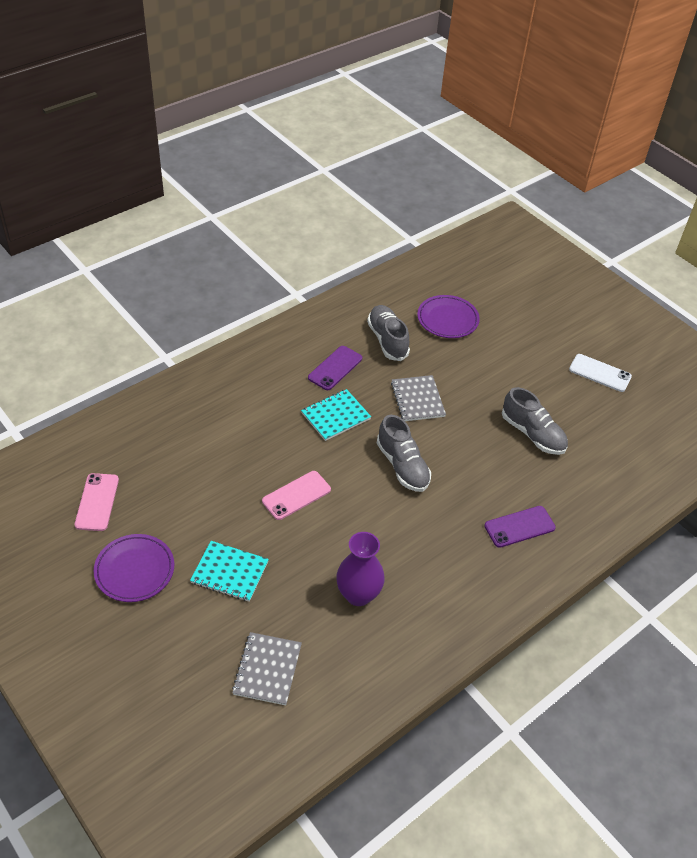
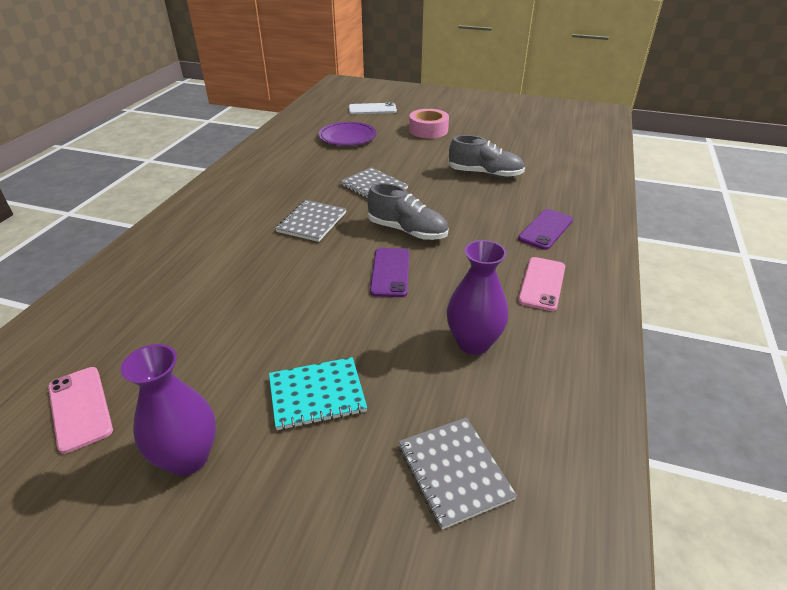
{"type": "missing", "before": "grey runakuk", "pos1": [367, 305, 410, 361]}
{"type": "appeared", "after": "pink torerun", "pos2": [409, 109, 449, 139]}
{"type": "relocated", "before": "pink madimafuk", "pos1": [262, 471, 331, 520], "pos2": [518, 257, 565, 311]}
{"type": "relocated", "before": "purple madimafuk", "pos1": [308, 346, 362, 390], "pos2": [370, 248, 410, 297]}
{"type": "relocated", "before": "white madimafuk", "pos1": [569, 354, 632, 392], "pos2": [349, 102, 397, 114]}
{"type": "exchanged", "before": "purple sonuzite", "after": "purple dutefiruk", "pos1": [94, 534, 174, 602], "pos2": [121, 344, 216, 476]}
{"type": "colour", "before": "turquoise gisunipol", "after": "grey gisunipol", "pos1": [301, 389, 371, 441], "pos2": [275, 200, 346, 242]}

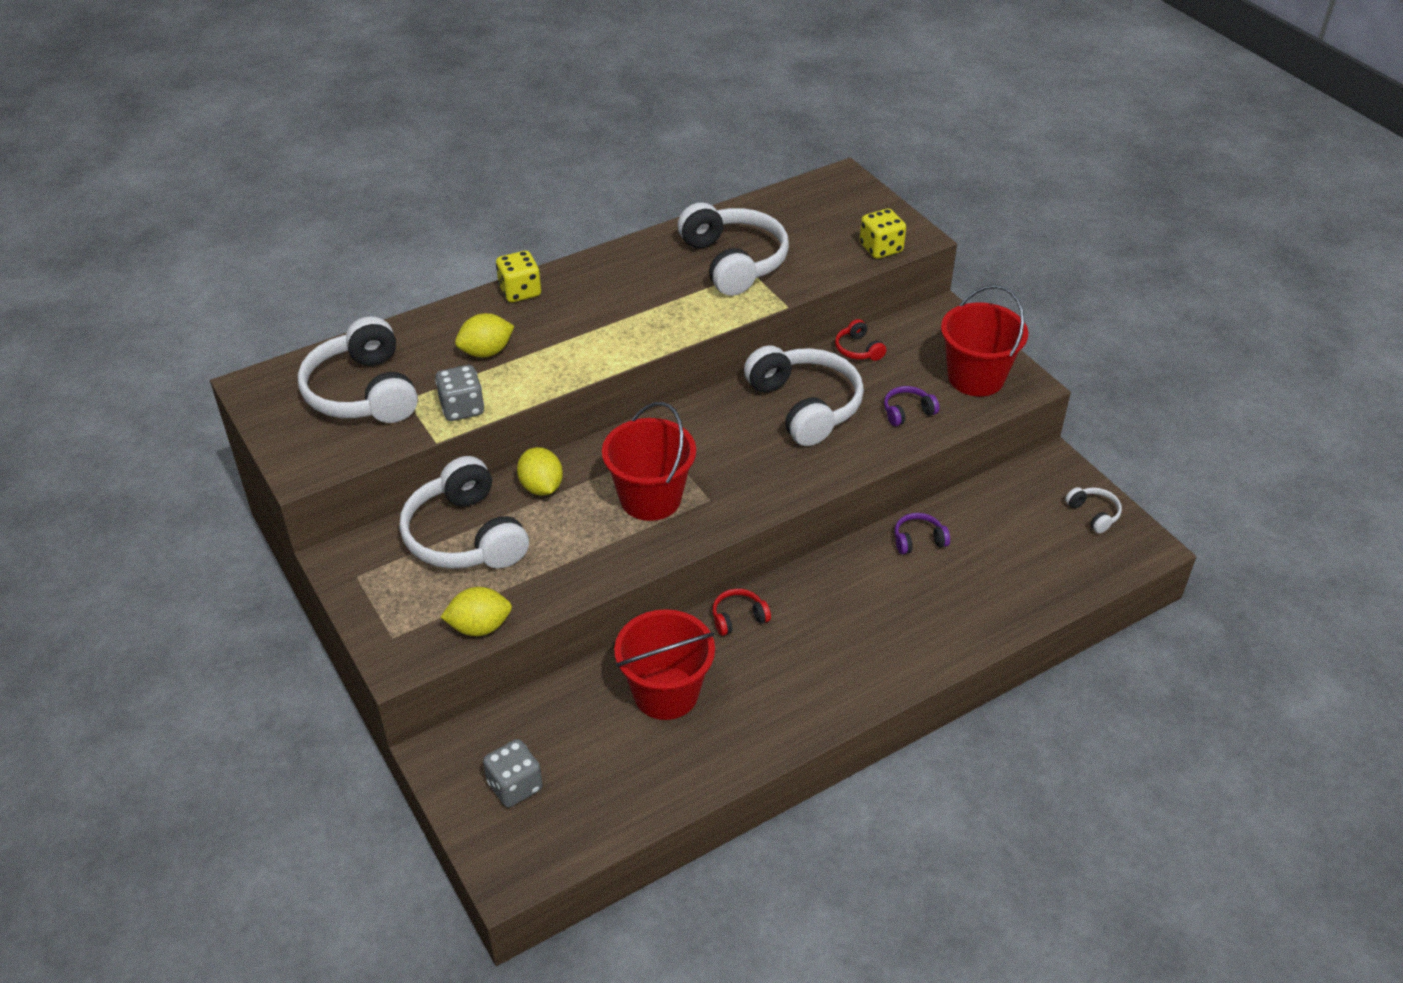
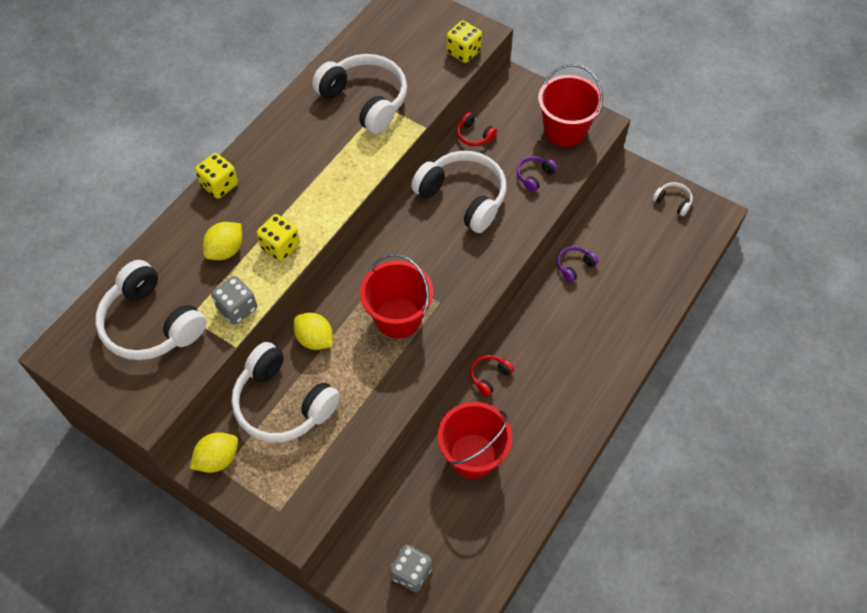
{"type": "appeared", "after": "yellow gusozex", "pos2": [256, 214, 300, 261]}
{"type": "relocated", "before": "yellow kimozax", "pos1": [440, 587, 512, 636], "pos2": [190, 432, 238, 473]}

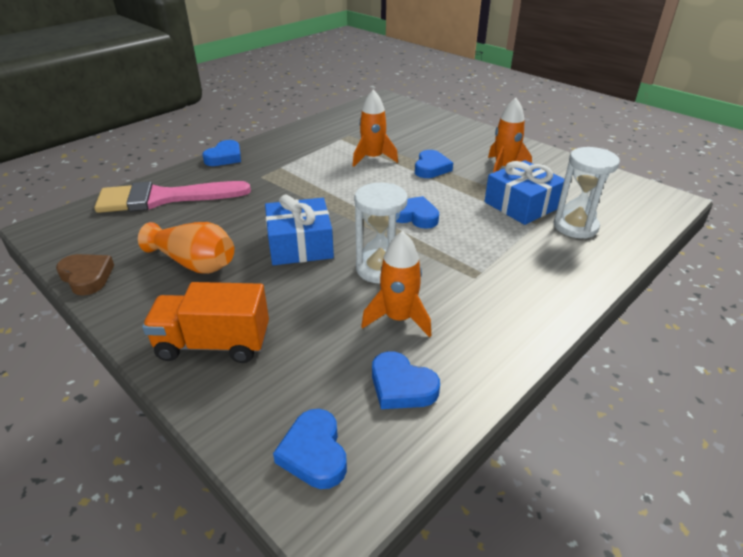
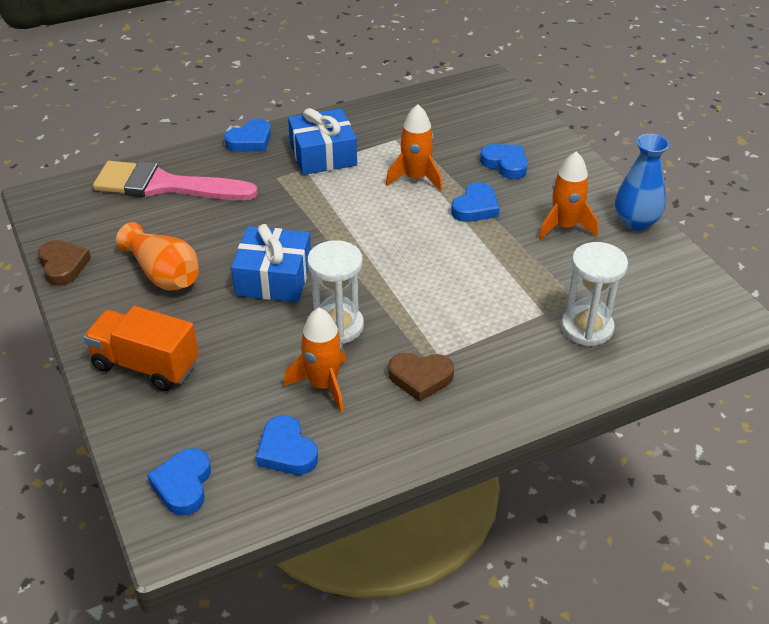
{"type": "appeared", "after": "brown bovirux", "pos2": [388, 353, 454, 402]}
{"type": "appeared", "after": "blue dutefiruk", "pos2": [615, 134, 669, 231]}
{"type": "relocated", "before": "blue bovirux", "pos1": [396, 196, 439, 229], "pos2": [480, 144, 528, 179]}
{"type": "relocated", "before": "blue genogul", "pos1": [484, 160, 564, 225], "pos2": [288, 108, 357, 175]}

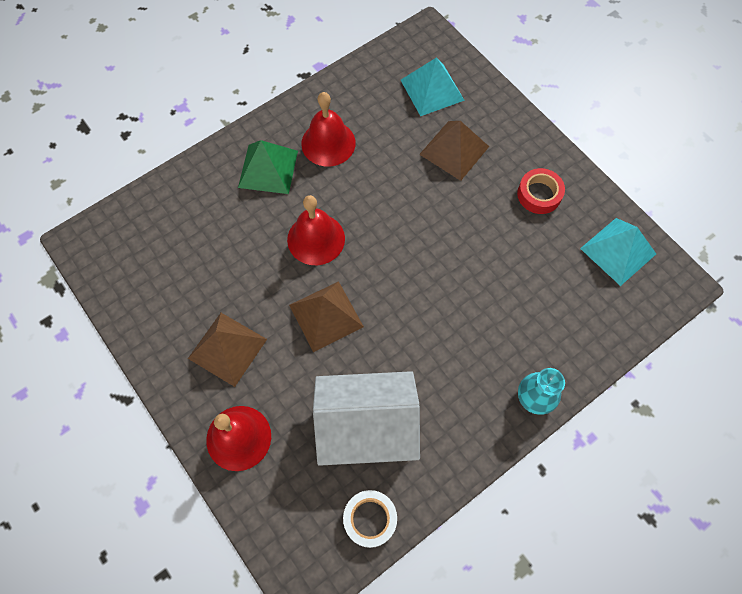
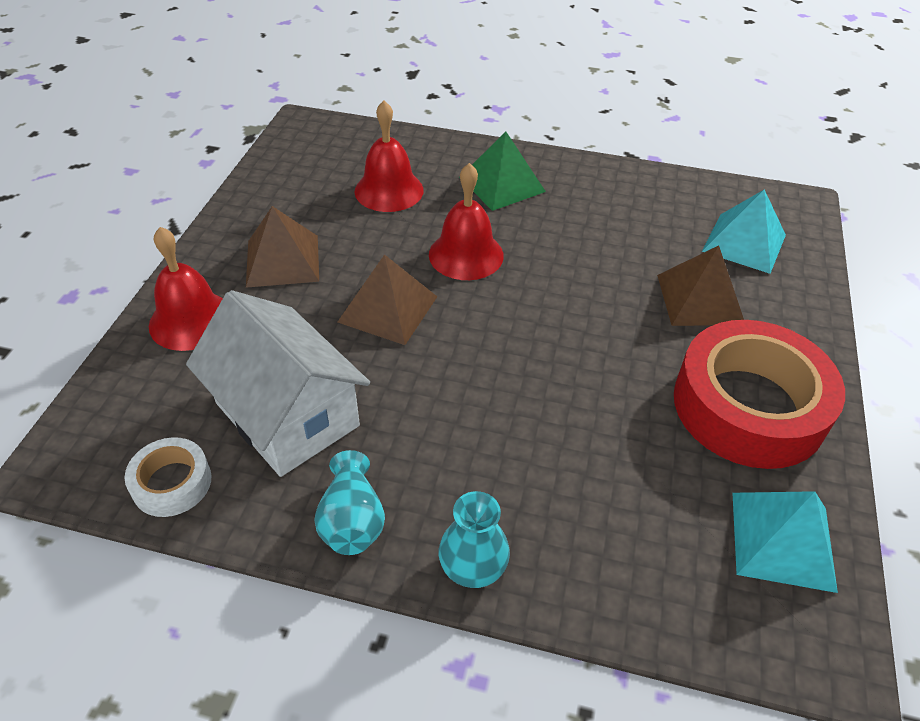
{"type": "appeared", "after": "turquoise dutefiruk", "pos2": [314, 450, 385, 555]}
{"type": "relocated", "before": "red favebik", "pos1": [301, 92, 356, 166], "pos2": [354, 101, 424, 212]}
{"type": "size", "before": "red torerun", "pos1": [517, 168, 565, 214], "pos2": [674, 320, 845, 469], "scale": 2.14}

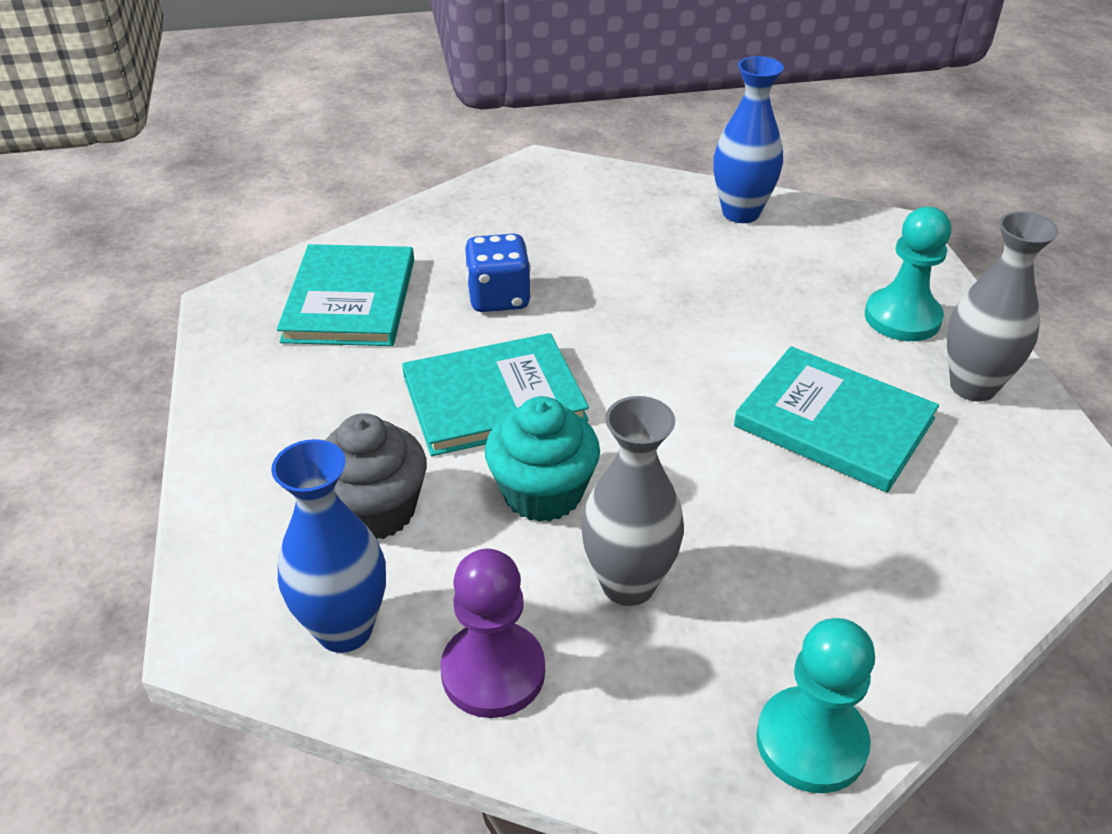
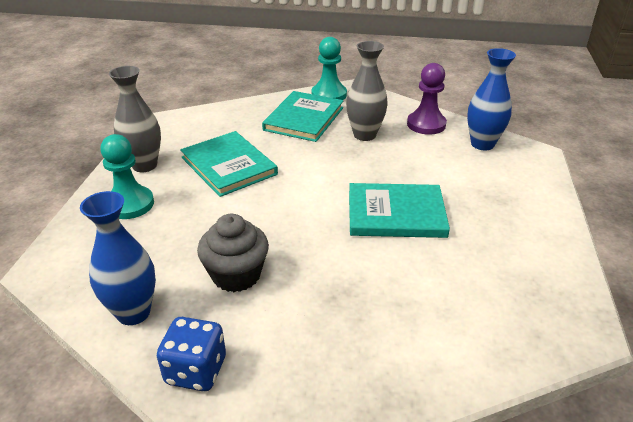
{"type": "missing", "before": "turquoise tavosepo", "pos1": [485, 396, 600, 522]}
{"type": "relocated", "before": "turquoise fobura", "pos1": [277, 244, 414, 346], "pos2": [262, 91, 344, 142]}
{"type": "relocated", "before": "grey tavosepo", "pos1": [325, 413, 427, 539], "pos2": [197, 214, 269, 292]}
{"type": "relocated", "before": "blue gusozex", "pos1": [465, 234, 531, 312], "pos2": [157, 317, 226, 391]}

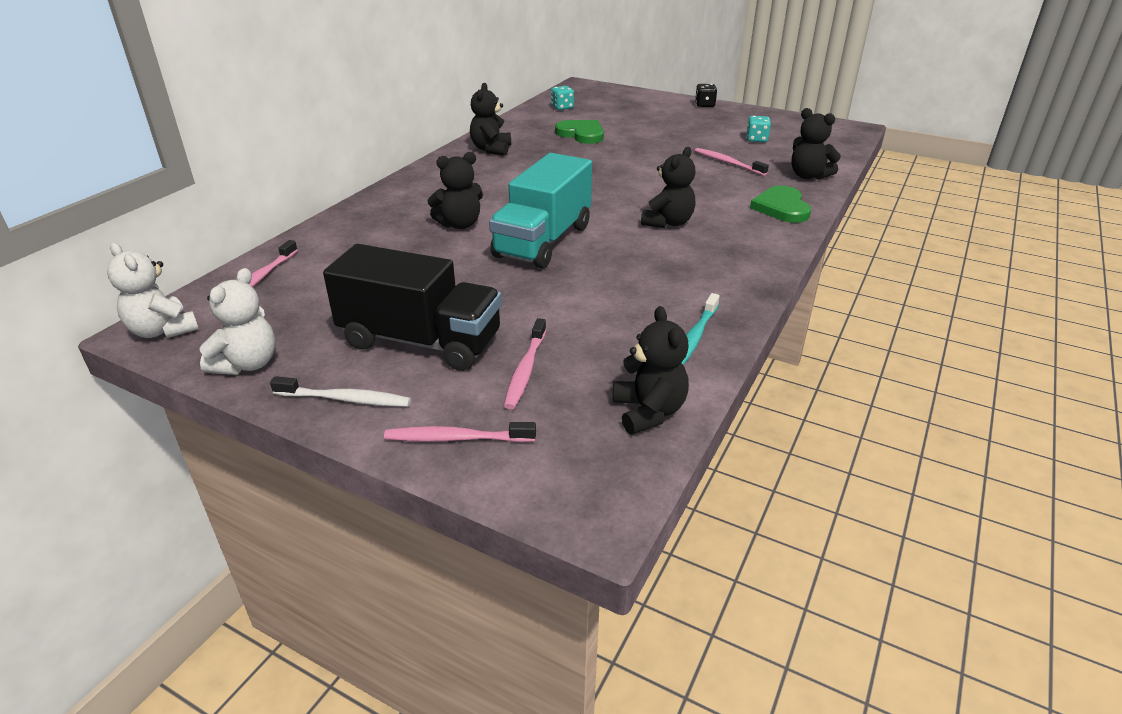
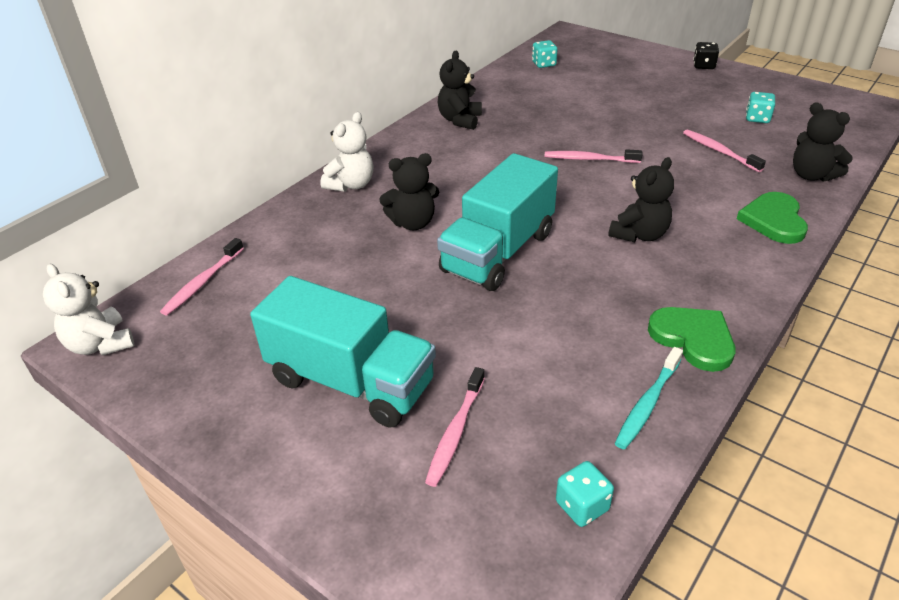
{"type": "missing", "before": "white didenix", "pos1": [270, 376, 411, 407]}
{"type": "relocated", "before": "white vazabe", "pos1": [199, 268, 275, 375], "pos2": [321, 112, 373, 192]}
{"type": "relocated", "before": "pink didenix", "pos1": [384, 422, 536, 442], "pos2": [545, 149, 642, 163]}
{"type": "relocated", "before": "green bovirux", "pos1": [555, 120, 604, 144], "pos2": [648, 307, 735, 372]}
{"type": "exchanged", "before": "black vazabe", "after": "turquoise gusozex", "pos1": [613, 306, 689, 435], "pos2": [556, 461, 614, 527]}
{"type": "colour", "before": "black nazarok", "after": "turquoise nazarok", "pos1": [323, 244, 502, 371], "pos2": [250, 276, 436, 428]}

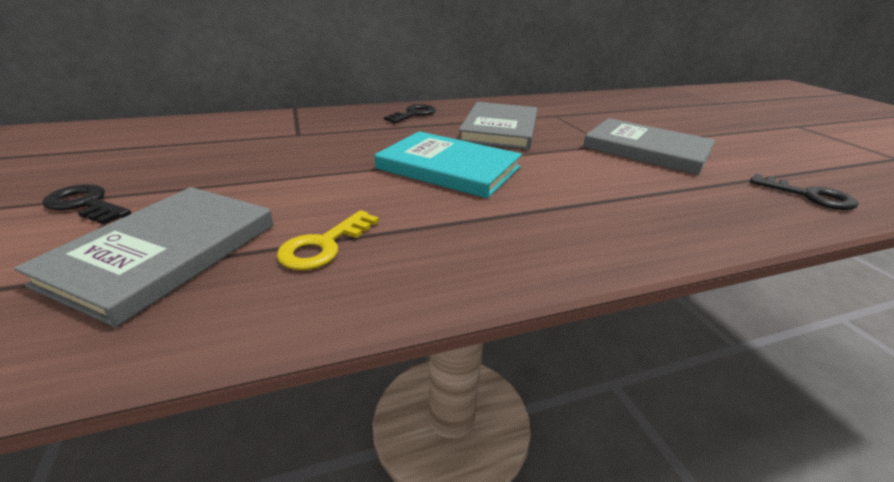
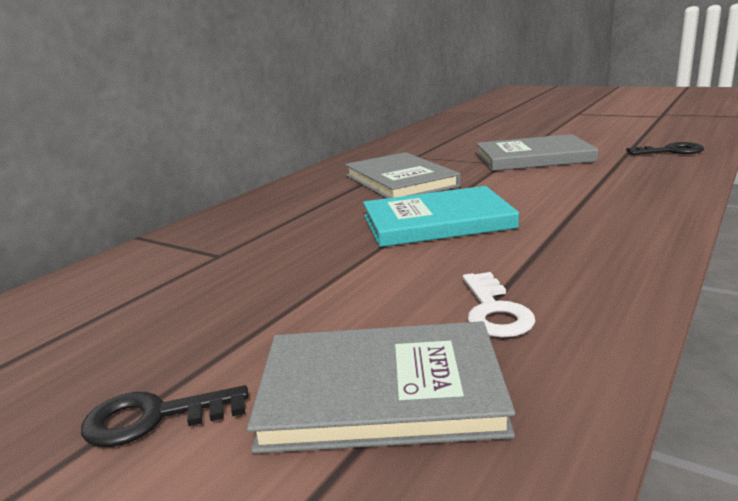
{"type": "missing", "before": "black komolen", "pos1": [384, 104, 436, 123]}
{"type": "colour", "before": "yellow komolen", "after": "white komolen", "pos1": [277, 210, 379, 270], "pos2": [463, 272, 535, 337]}
{"type": "spun", "before": "grey fobura", "pos1": [14, 187, 274, 327], "pos2": [247, 321, 515, 454], "turn": -75}

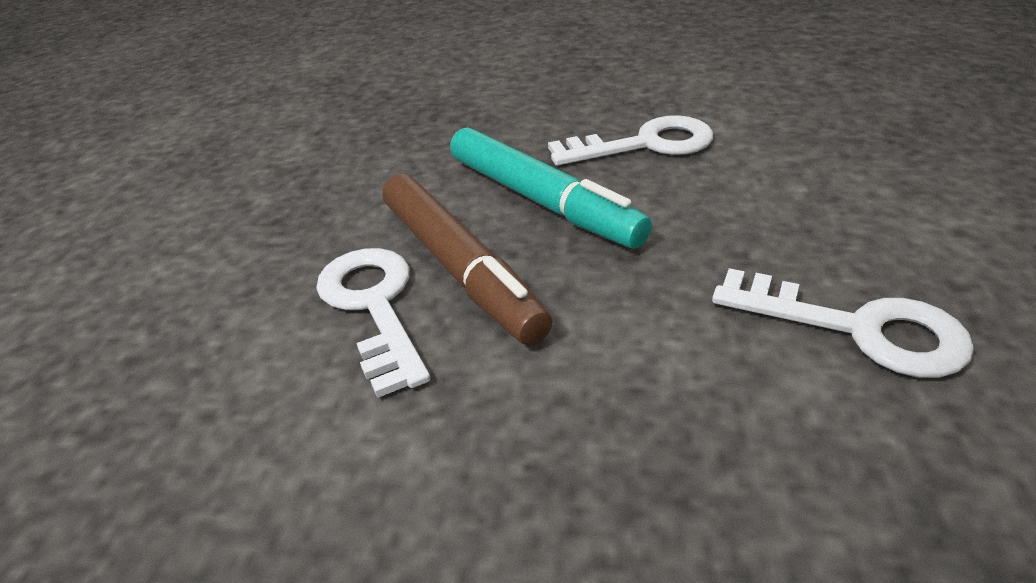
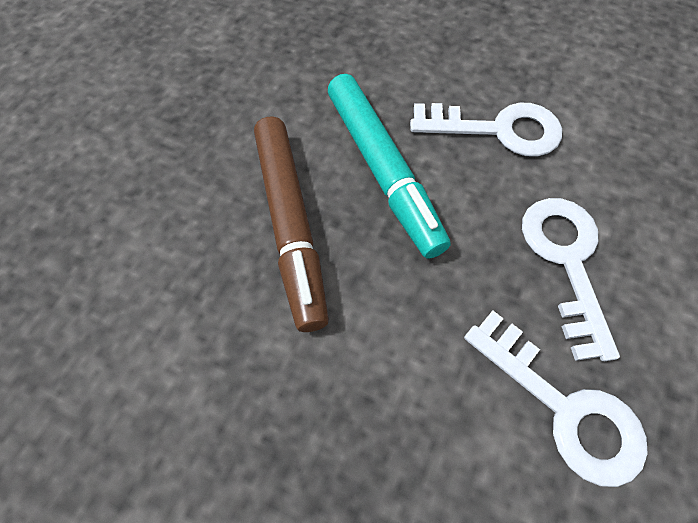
{"type": "relocated", "before": "white komolen", "pos1": [316, 248, 431, 398], "pos2": [522, 198, 620, 361]}

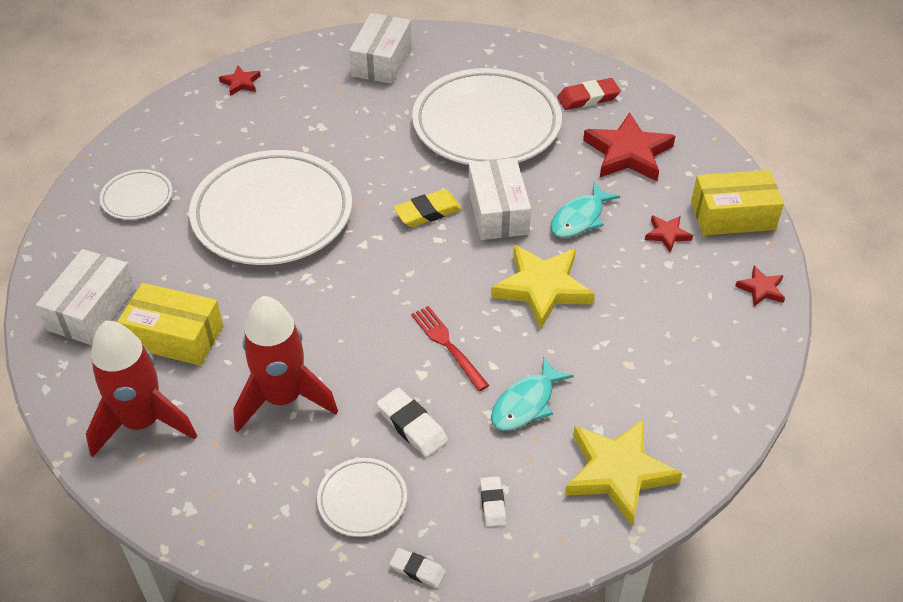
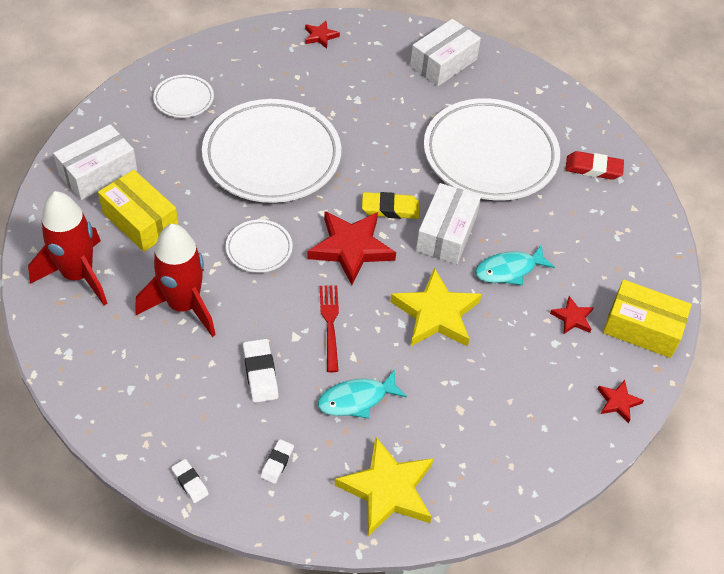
{"type": "relocated", "before": "white sonuzite", "pos1": [317, 458, 407, 537], "pos2": [226, 220, 293, 273]}
{"type": "relocated", "before": "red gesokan", "pos1": [583, 112, 675, 181], "pos2": [307, 211, 396, 285]}

